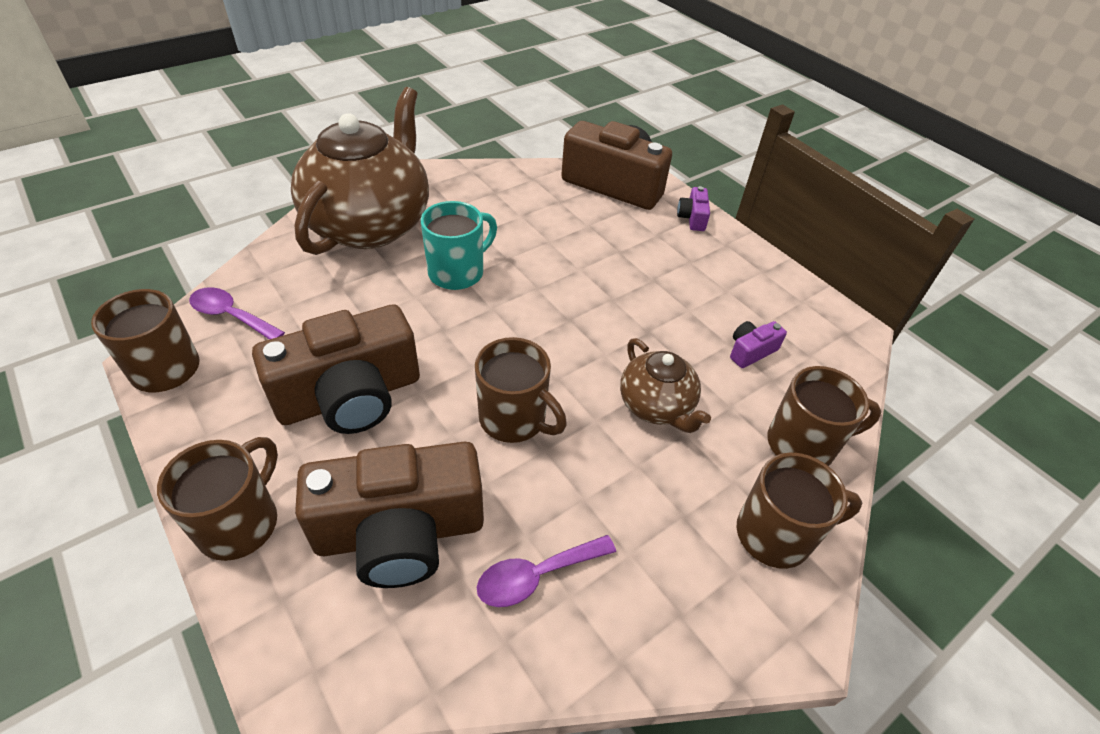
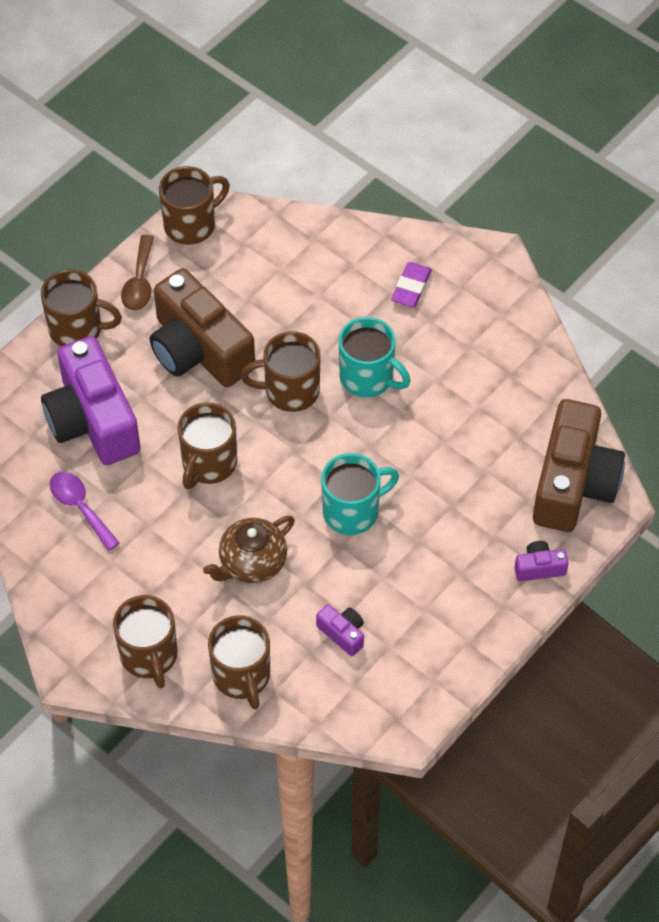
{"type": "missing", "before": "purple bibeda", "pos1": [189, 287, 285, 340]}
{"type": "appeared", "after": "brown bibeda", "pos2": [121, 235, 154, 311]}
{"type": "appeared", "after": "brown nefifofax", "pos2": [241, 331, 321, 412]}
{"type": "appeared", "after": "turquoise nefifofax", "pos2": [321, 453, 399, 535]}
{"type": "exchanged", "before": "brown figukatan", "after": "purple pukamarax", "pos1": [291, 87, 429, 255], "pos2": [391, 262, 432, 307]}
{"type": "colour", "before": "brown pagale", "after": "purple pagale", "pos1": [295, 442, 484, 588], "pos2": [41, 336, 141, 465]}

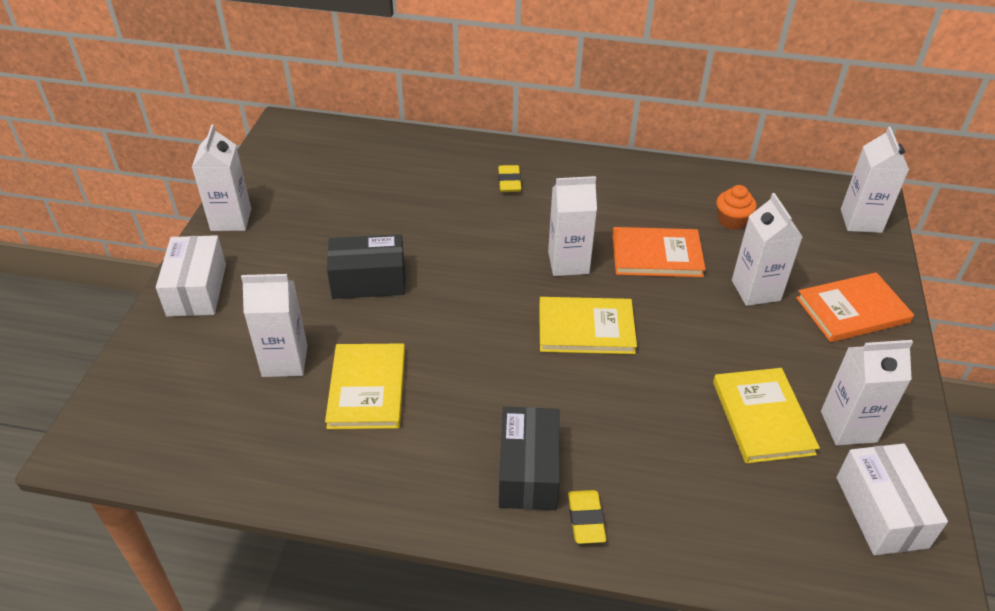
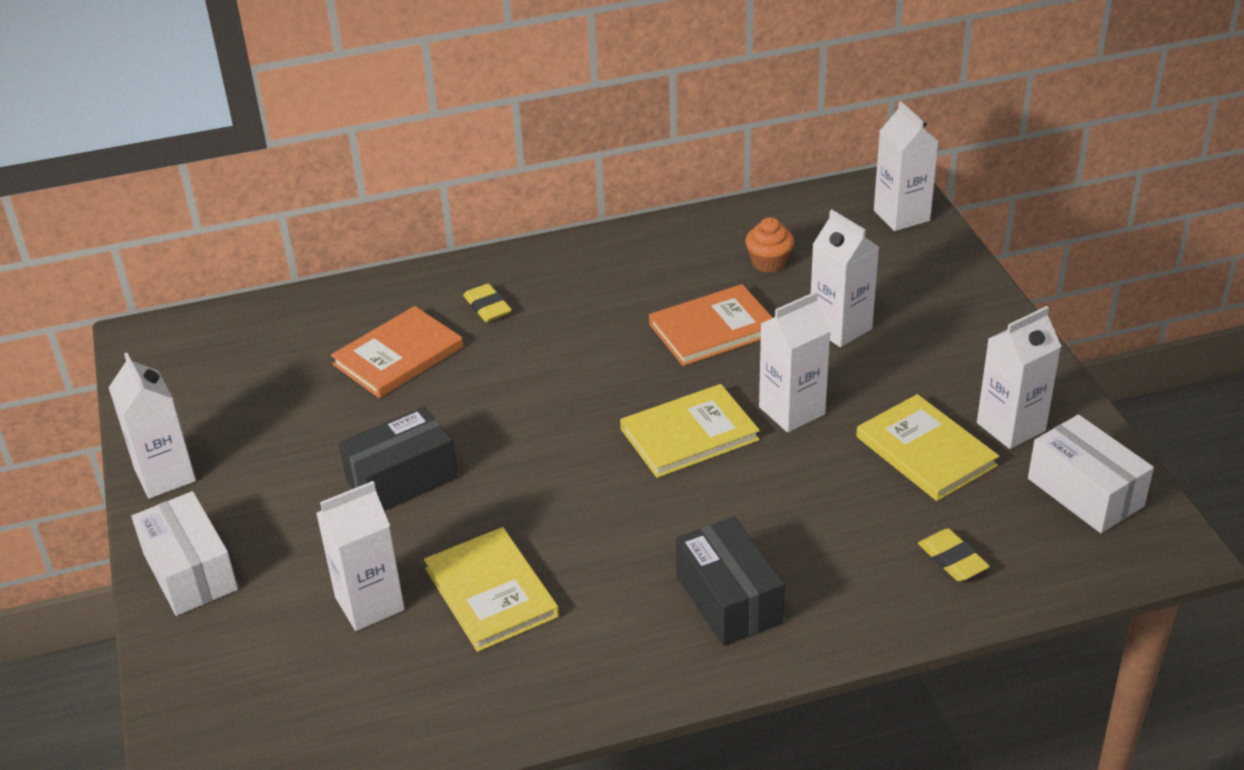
{"type": "relocated", "before": "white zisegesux", "pos1": [548, 176, 597, 276], "pos2": [759, 291, 831, 433]}
{"type": "relocated", "before": "yellow pukamarax", "pos1": [568, 490, 606, 544], "pos2": [918, 528, 990, 581]}
{"type": "relocated", "before": "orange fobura", "pos1": [796, 272, 914, 342], "pos2": [331, 306, 463, 398]}

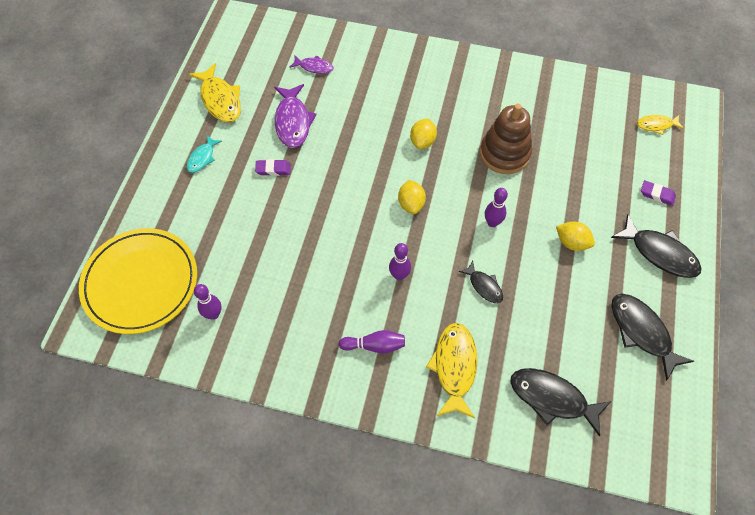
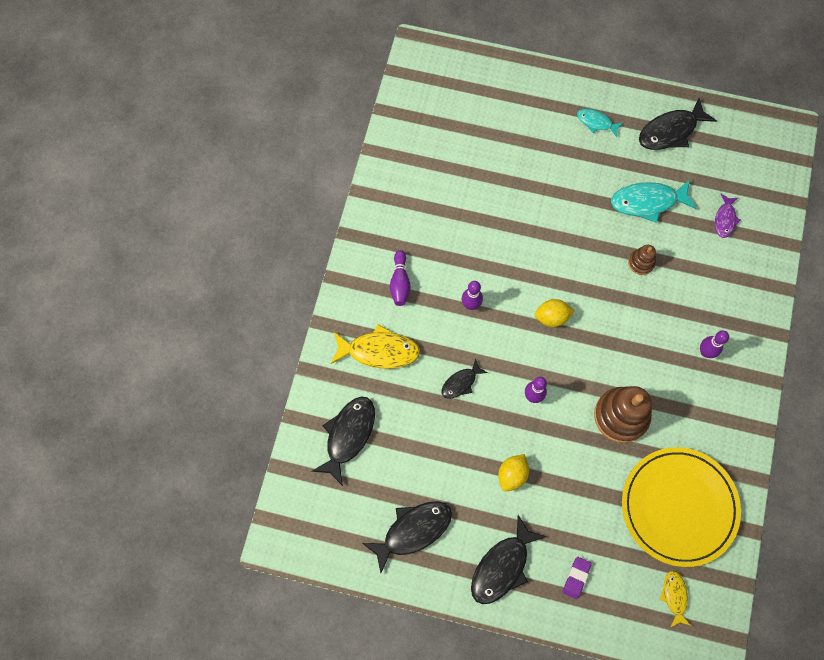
{"type": "missing", "before": "purple pukamarax", "pos1": [255, 159, 291, 176]}
{"type": "missing", "before": "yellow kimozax", "pos1": [410, 119, 437, 149]}
{"type": "appeared", "after": "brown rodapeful", "pos2": [628, 245, 656, 275]}
{"type": "relocated", "before": "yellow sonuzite", "pos1": [79, 228, 197, 334], "pos2": [622, 447, 741, 567]}
{"type": "relocated", "before": "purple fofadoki", "pos1": [194, 284, 221, 320], "pos2": [700, 331, 729, 358]}
{"type": "colour", "before": "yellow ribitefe", "after": "black ribitefe", "pos1": [189, 63, 241, 123], "pos2": [639, 97, 717, 150]}
{"type": "colour", "before": "purple ribitefe", "after": "turquoise ribitefe", "pos1": [274, 84, 317, 148], "pos2": [611, 180, 696, 223]}

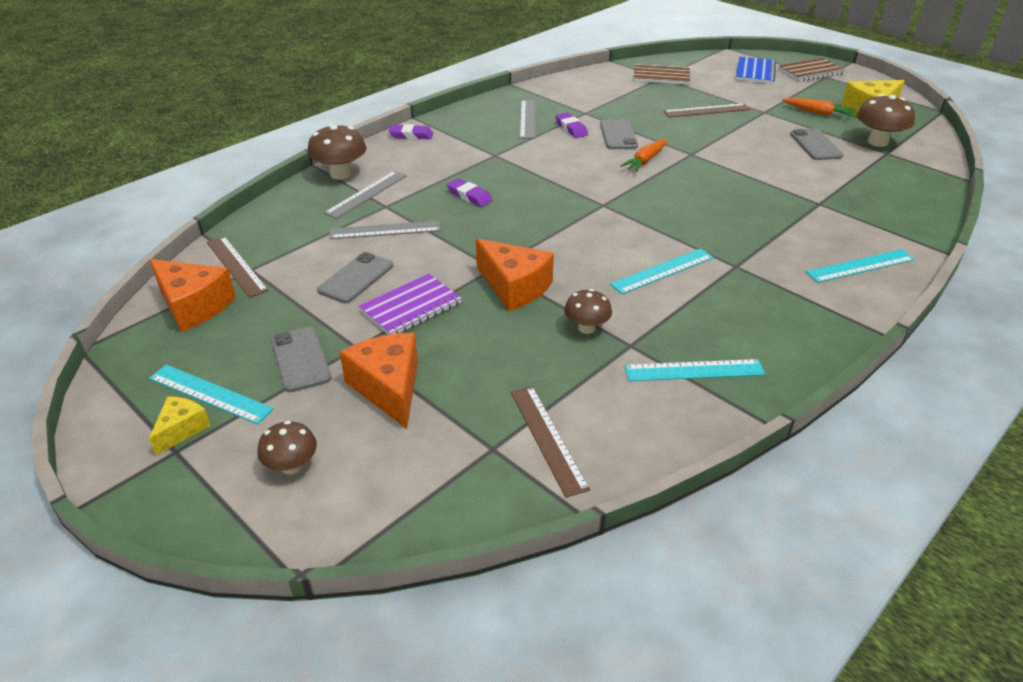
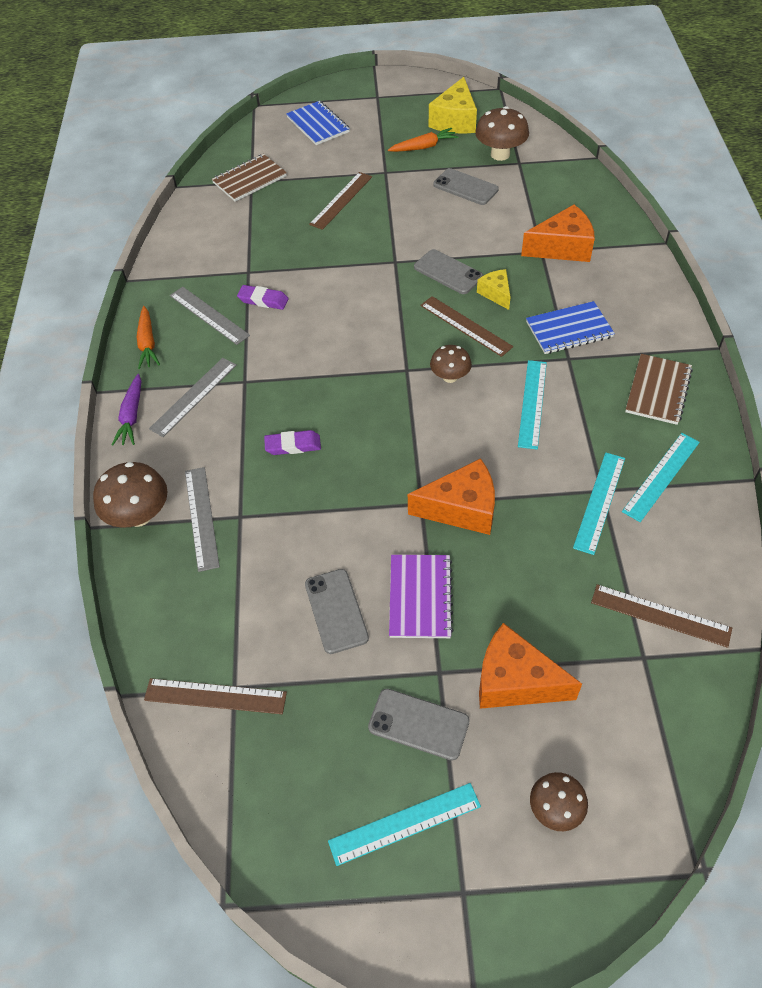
{"type": "appeared", "after": "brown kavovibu", "pos2": [420, 296, 513, 357]}
{"type": "appeared", "after": "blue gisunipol", "pos2": [526, 301, 615, 354]}
{"type": "relocated", "before": "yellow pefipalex", "pos1": [149, 396, 211, 455], "pos2": [477, 269, 511, 310]}
{"type": "relocated", "before": "orange pefipalex", "pos1": [150, 259, 236, 332], "pos2": [521, 205, 595, 262]}
{"type": "relocated", "before": "grey kavovibu", "pos1": [329, 221, 441, 239], "pos2": [149, 358, 237, 437]}
{"type": "relocated", "before": "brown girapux", "pos1": [564, 289, 612, 334], "pos2": [430, 345, 472, 383]}
{"type": "relocated", "before": "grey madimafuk", "pos1": [600, 120, 638, 149], "pos2": [414, 249, 483, 294]}
{"type": "relocated", "before": "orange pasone", "pos1": [620, 139, 667, 172], "pos2": [137, 306, 160, 369]}
{"type": "relocated", "before": "brown gisunipol", "pos1": [778, 58, 845, 82], "pos2": [625, 354, 693, 425]}
{"type": "relocated", "before": "turquoise kavovibu", "pos1": [806, 249, 915, 283], "pos2": [573, 452, 625, 555]}
{"type": "exchanged", "before": "purple pukamarax", "after": "purple pasone", "pos1": [389, 124, 433, 139], "pos2": [112, 374, 141, 446]}

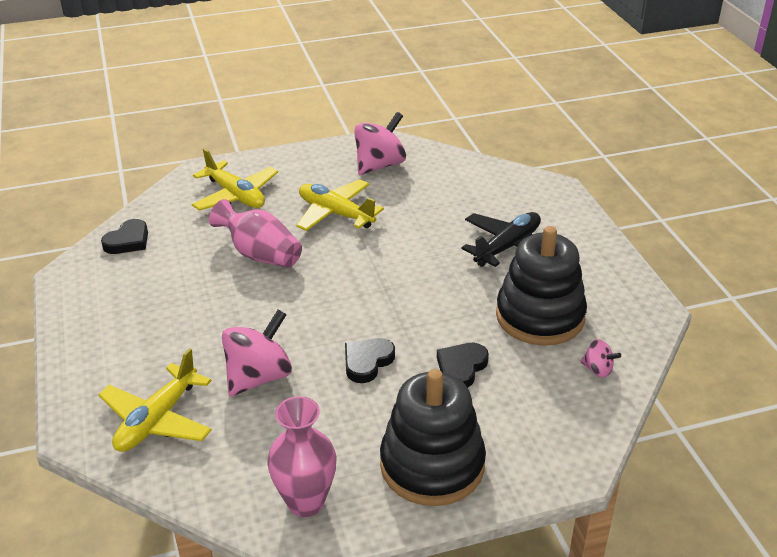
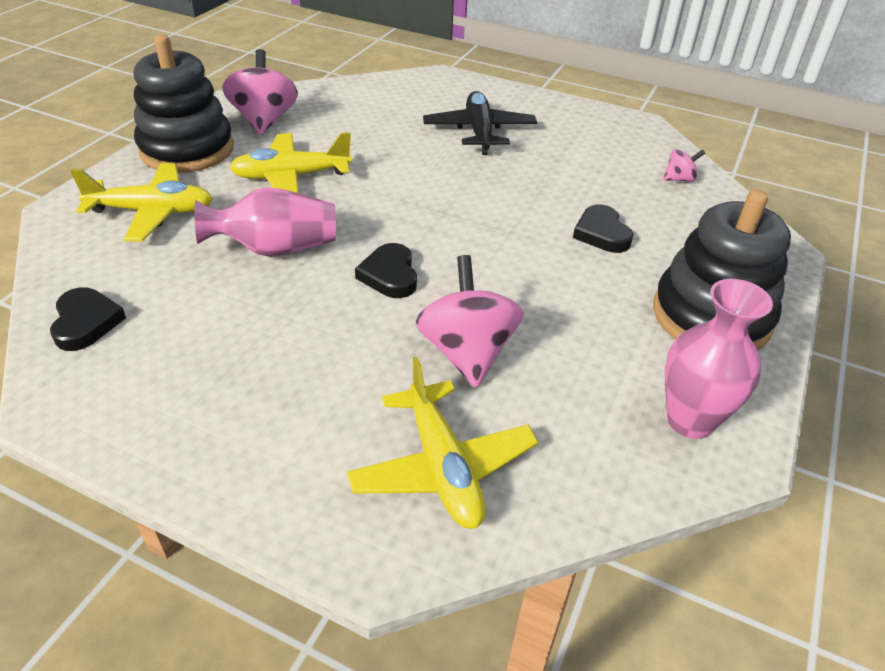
{"type": "relocated", "before": "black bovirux", "pos1": [345, 338, 395, 383], "pos2": [355, 243, 417, 298]}
{"type": "relocated", "before": "black rodapeful", "pos1": [496, 226, 587, 346], "pos2": [134, 35, 234, 173]}

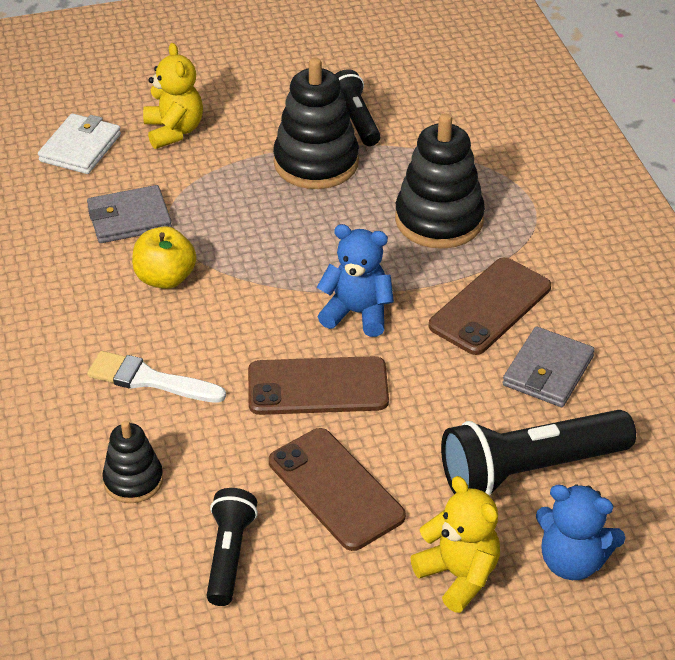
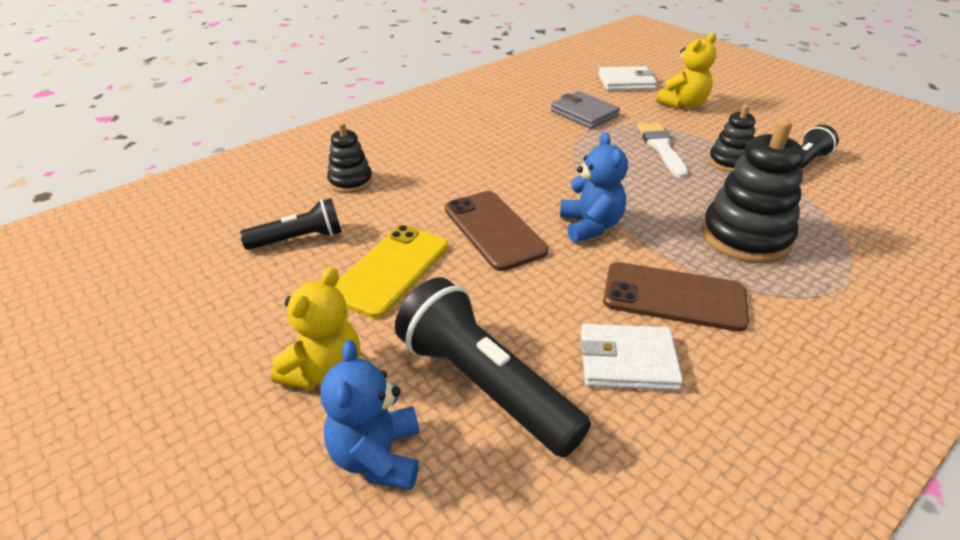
{"type": "missing", "before": "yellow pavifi", "pos1": [132, 226, 196, 289]}
{"type": "relocated", "before": "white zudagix", "pos1": [87, 351, 226, 403], "pos2": [637, 123, 688, 178]}
{"type": "colour", "before": "brown madimafuk", "after": "yellow madimafuk", "pos1": [269, 428, 406, 551], "pos2": [335, 225, 448, 318]}
{"type": "colour", "before": "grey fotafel", "after": "white fotafel", "pos1": [503, 326, 595, 407], "pos2": [581, 324, 683, 391]}
{"type": "size", "before": "black rodapeful", "pos1": [273, 58, 359, 189], "pos2": [708, 105, 755, 172], "scale": 0.57}

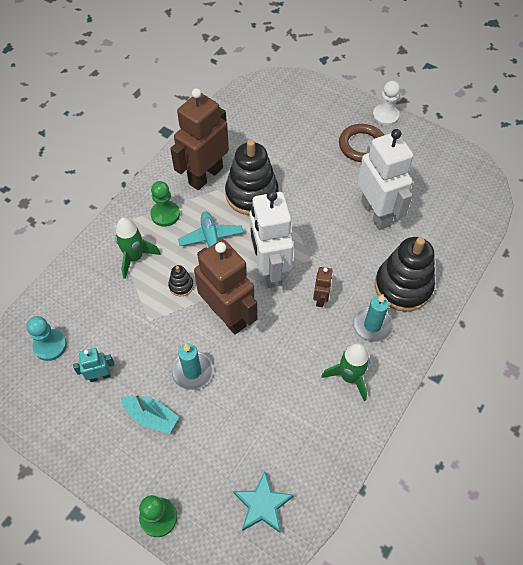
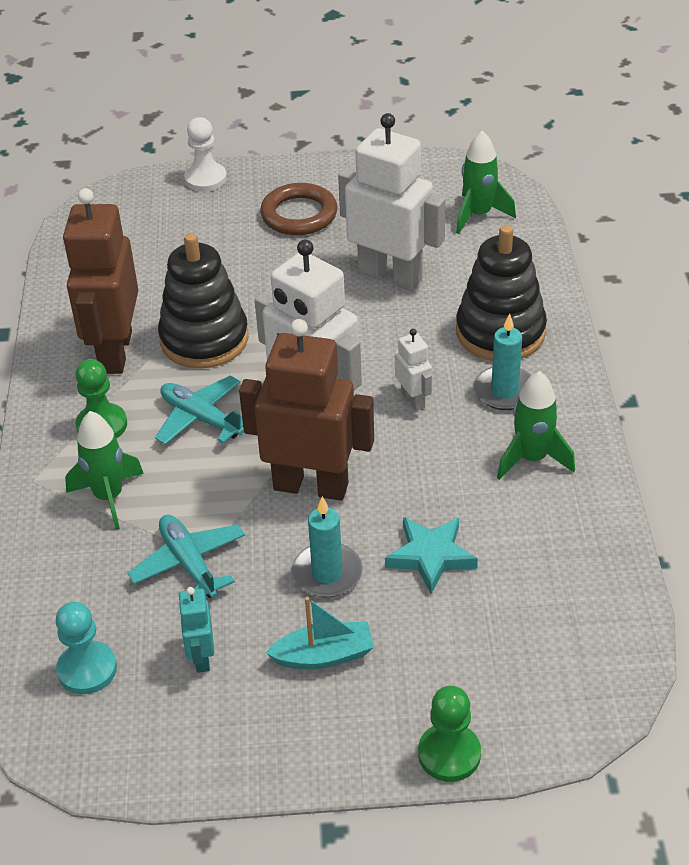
{"type": "missing", "before": "black rodapeful", "pos1": [168, 265, 194, 296]}
{"type": "appeared", "after": "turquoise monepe", "pos2": [128, 515, 245, 598]}
{"type": "appeared", "after": "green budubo", "pos2": [456, 130, 516, 234]}
{"type": "relocated", "before": "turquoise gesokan", "pos1": [233, 471, 294, 533], "pos2": [385, 517, 478, 594]}
{"type": "relocated", "before": "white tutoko", "pos1": [372, 81, 400, 126], "pos2": [184, 117, 227, 192]}
{"type": "colour", "before": "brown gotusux", "after": "white gotusux", "pos1": [313, 267, 333, 307], "pos2": [395, 329, 432, 411]}
{"type": "spun", "before": "turquoise gotusux", "pos1": [73, 348, 114, 382], "pos2": [178, 587, 215, 673], "turn": -45}

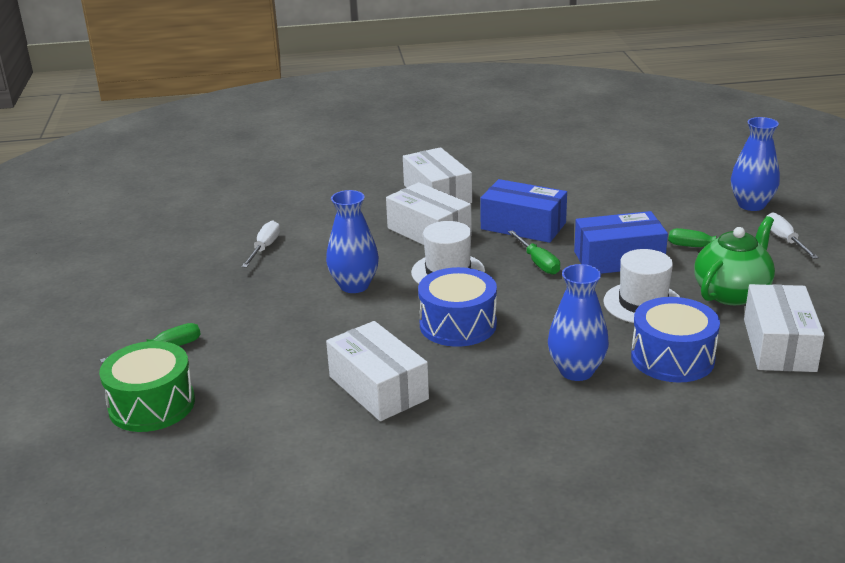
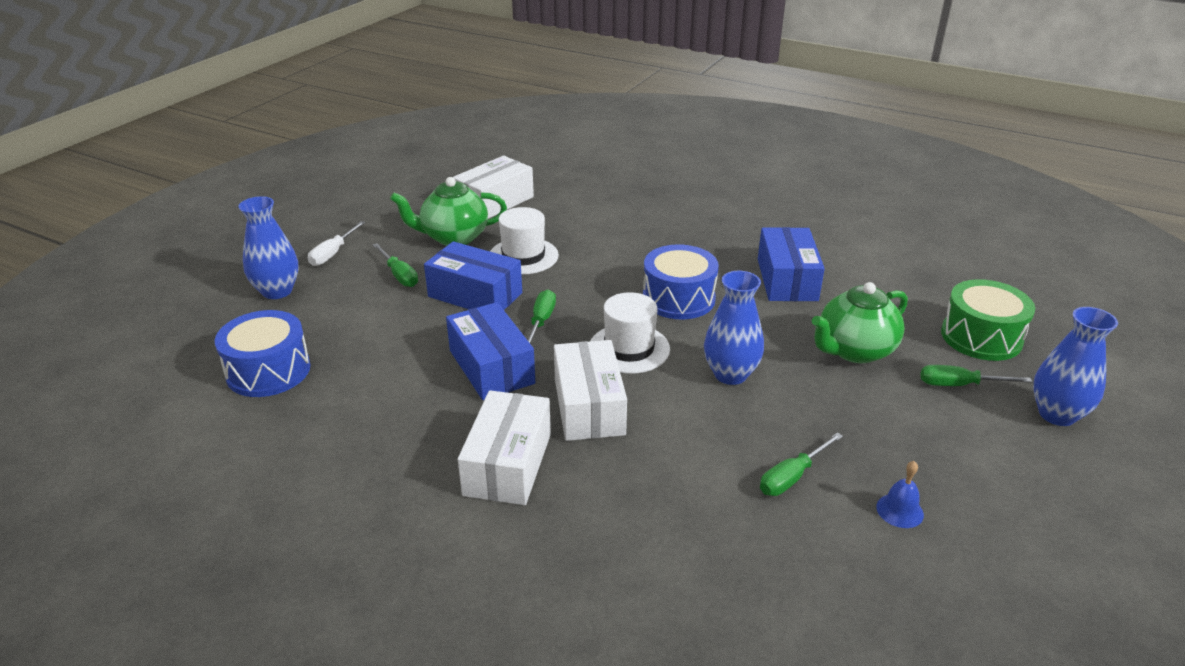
{"type": "appeared", "after": "green figukatan", "pos2": [812, 282, 908, 363]}
{"type": "appeared", "after": "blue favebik", "pos2": [876, 461, 924, 528]}
{"type": "relocated", "before": "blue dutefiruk", "pos1": [548, 264, 609, 381], "pos2": [1033, 307, 1118, 426]}
{"type": "relocated", "before": "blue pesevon", "pos1": [631, 297, 720, 383], "pos2": [215, 310, 310, 397]}
{"type": "colour", "before": "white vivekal", "after": "green vivekal", "pos1": [242, 220, 280, 268], "pos2": [760, 432, 843, 496]}
{"type": "colour", "before": "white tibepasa", "after": "blue tibepasa", "pos1": [326, 321, 429, 421], "pos2": [758, 227, 825, 301]}

